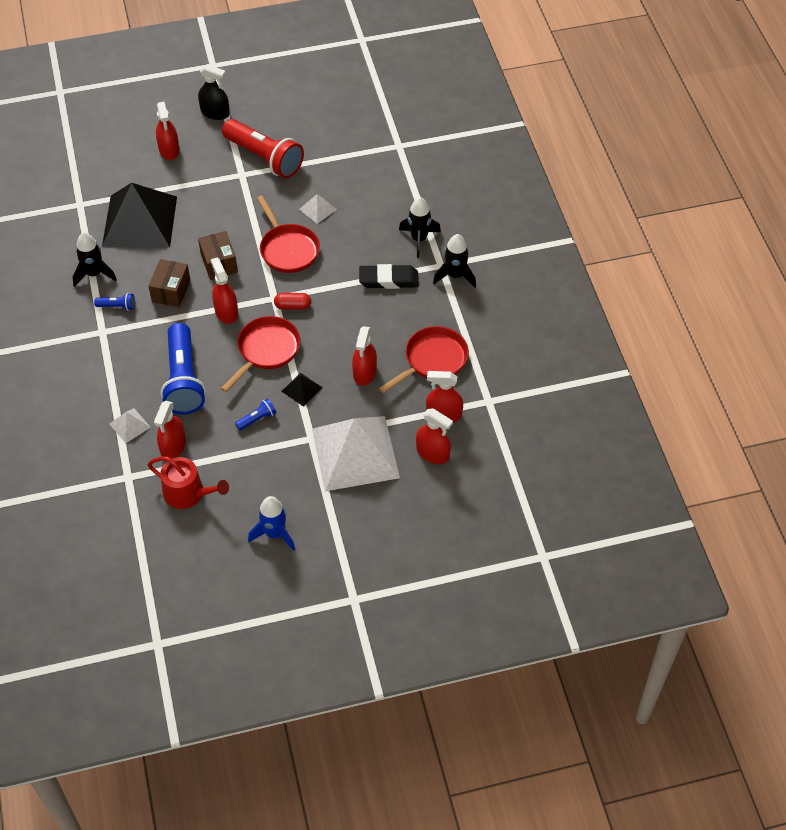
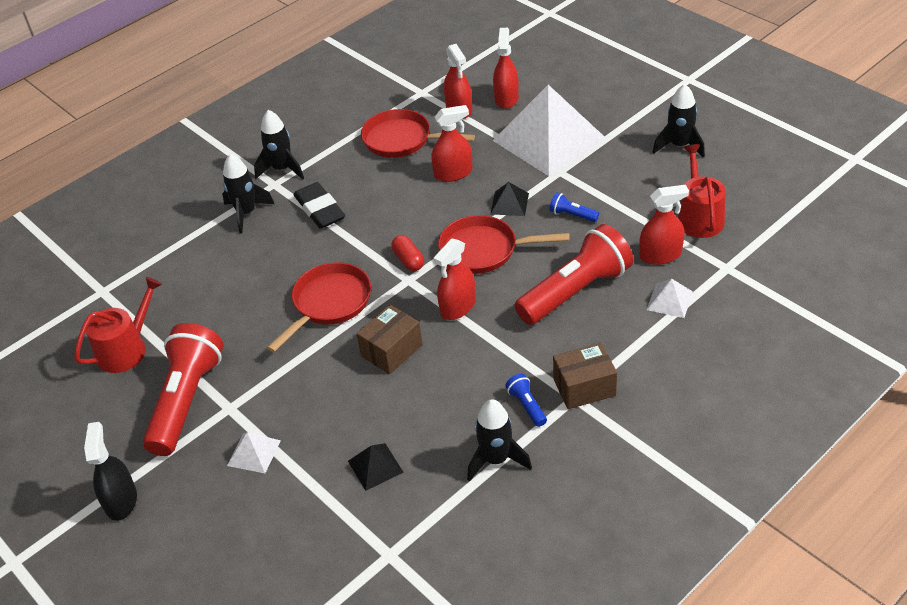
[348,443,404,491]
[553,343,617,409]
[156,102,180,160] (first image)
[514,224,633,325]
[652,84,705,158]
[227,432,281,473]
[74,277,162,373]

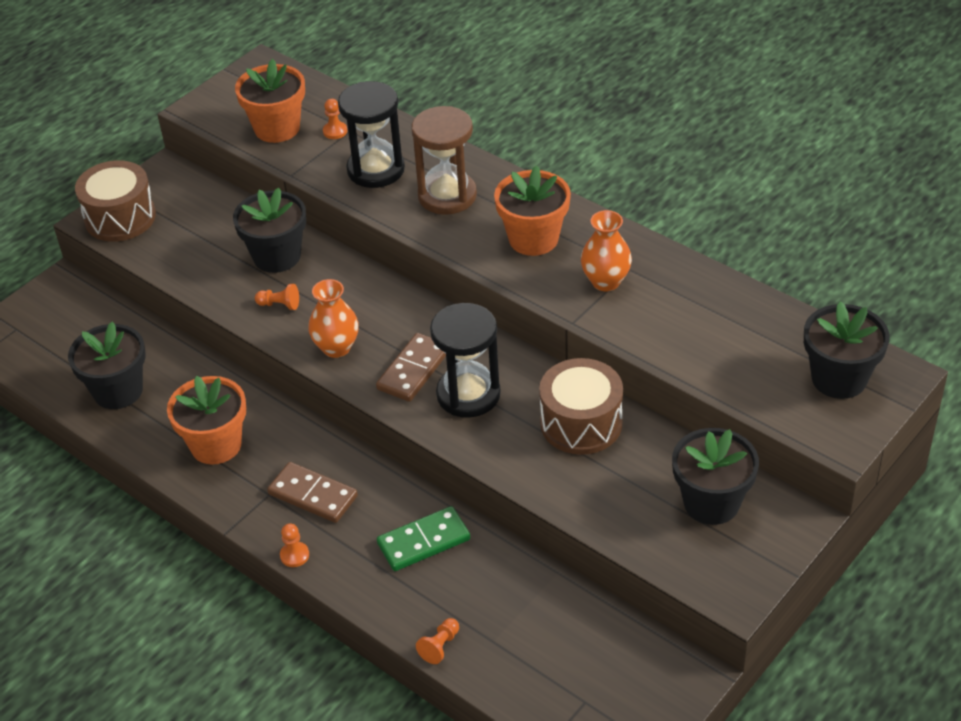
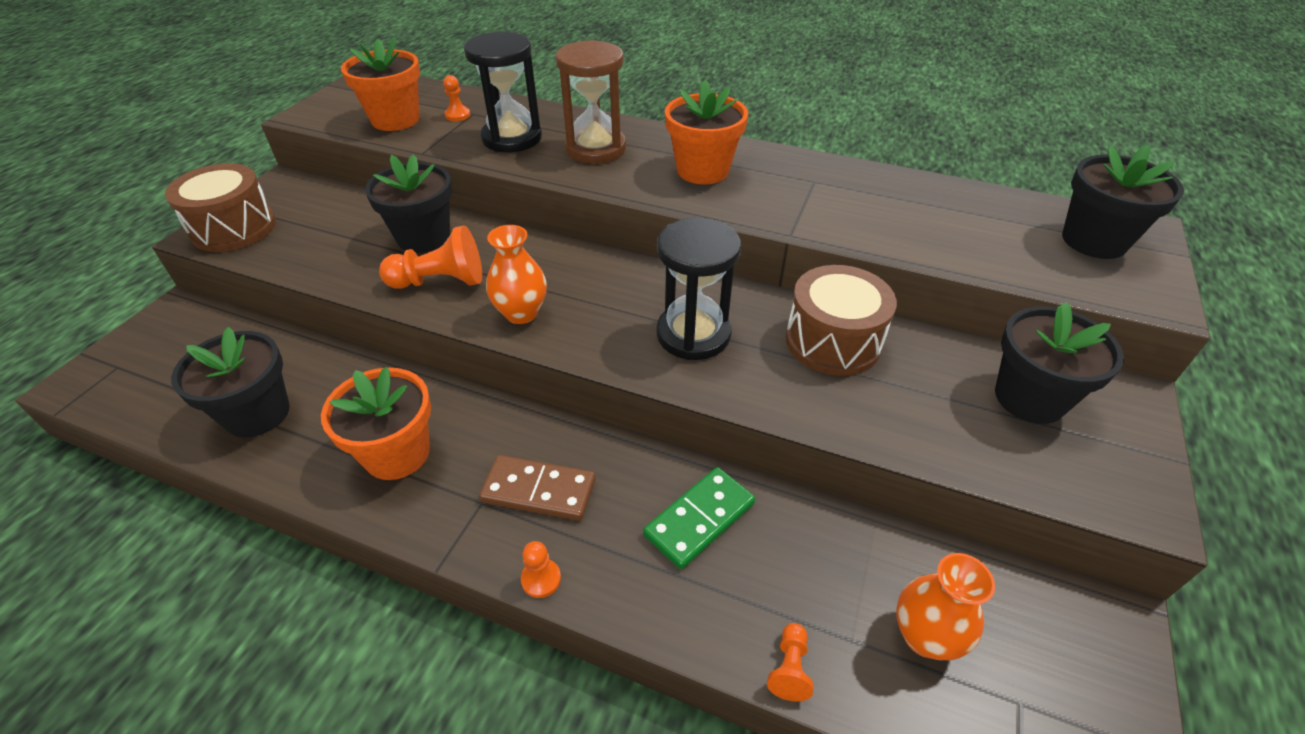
[379,225,482,289]
[376,333,446,402] (first image)
[896,553,995,660]

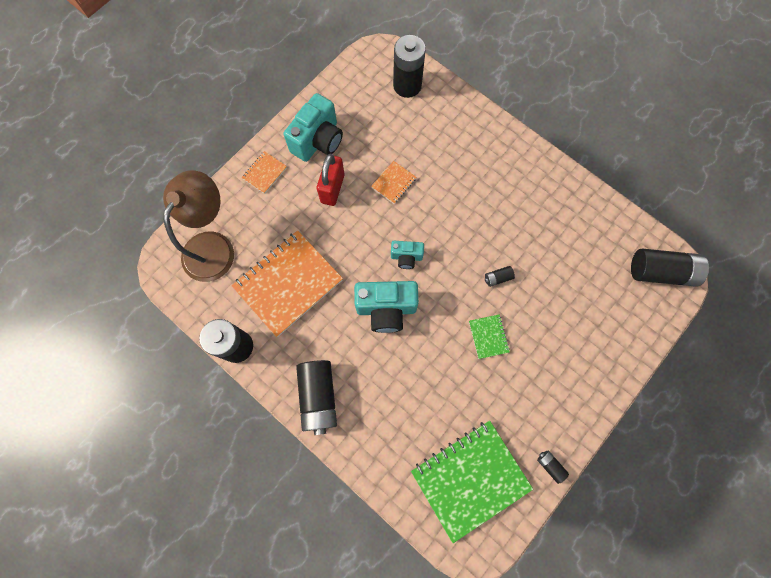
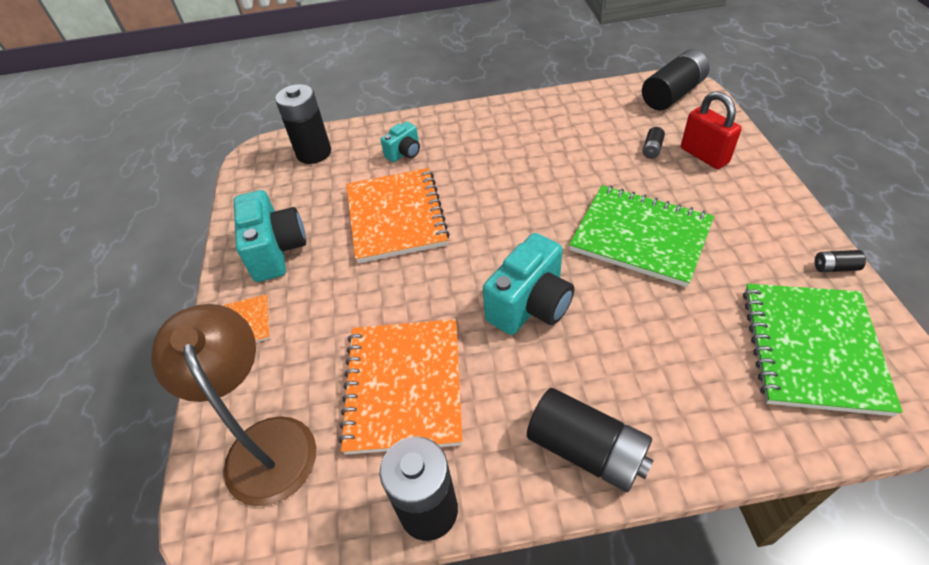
[681,91,742,169]
[346,168,450,263]
[381,122,420,162]
[569,185,714,287]
[643,127,665,159]

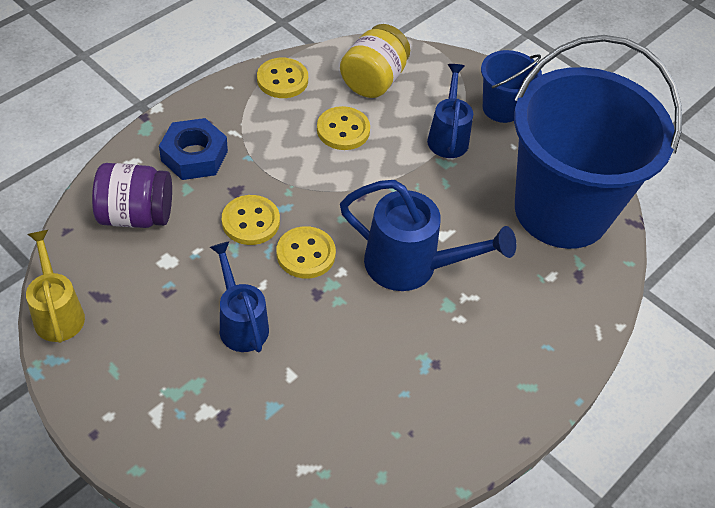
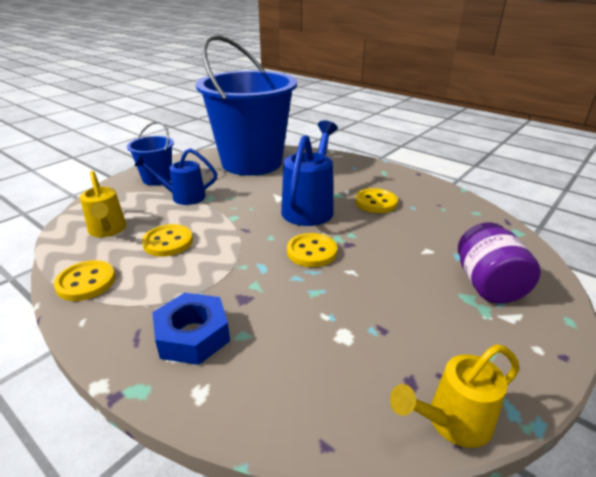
[458,222,541,304]
[210,242,269,352] (first image)
[355,188,398,213]
[80,171,126,237]

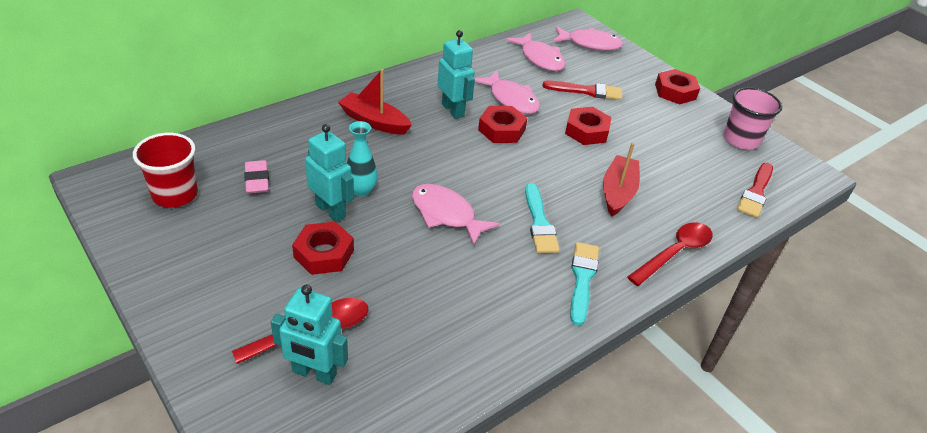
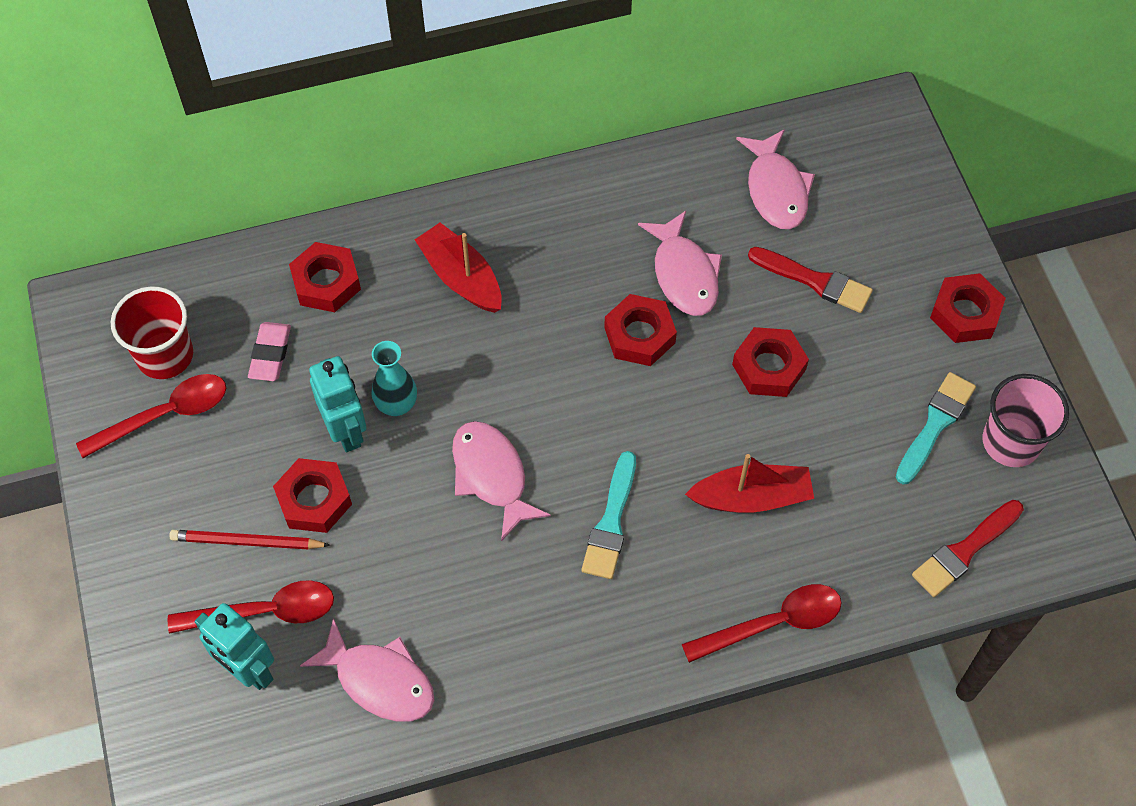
[438,30,475,119] (first image)
[300,618,434,722]
[896,372,976,484]
[685,454,814,513]
[76,374,226,458]
[169,530,330,550]
[289,242,361,312]

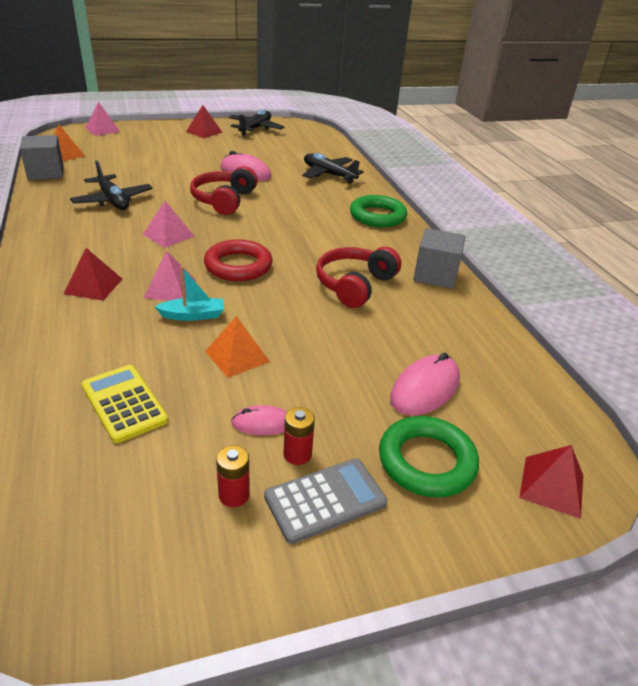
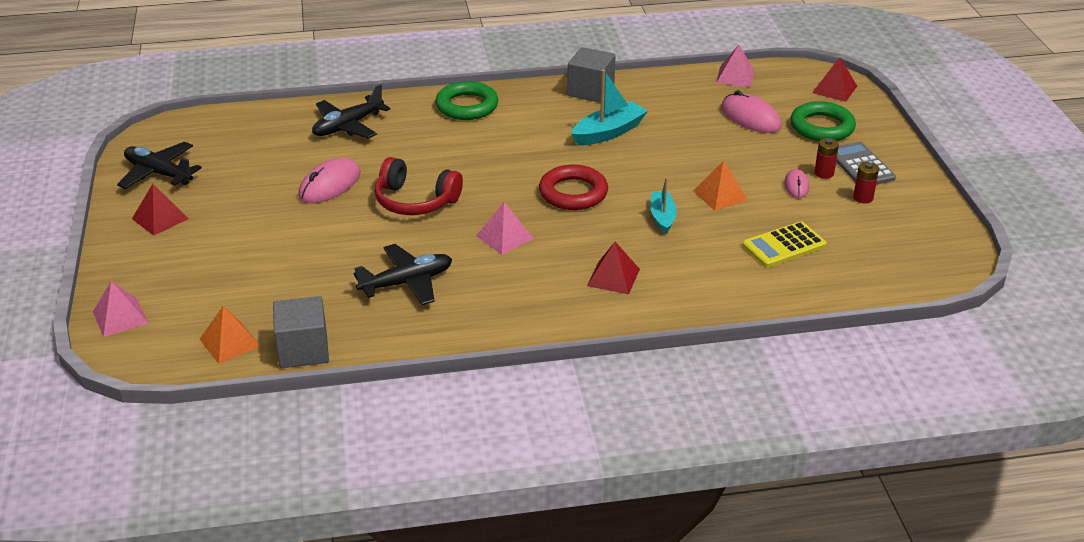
[716,45,754,87]
[571,69,648,145]

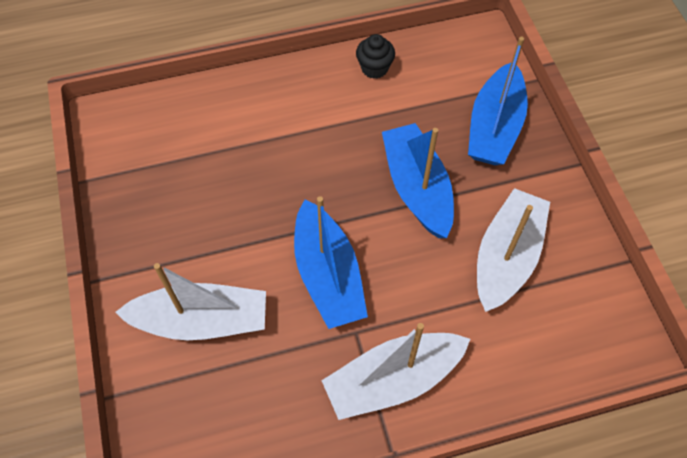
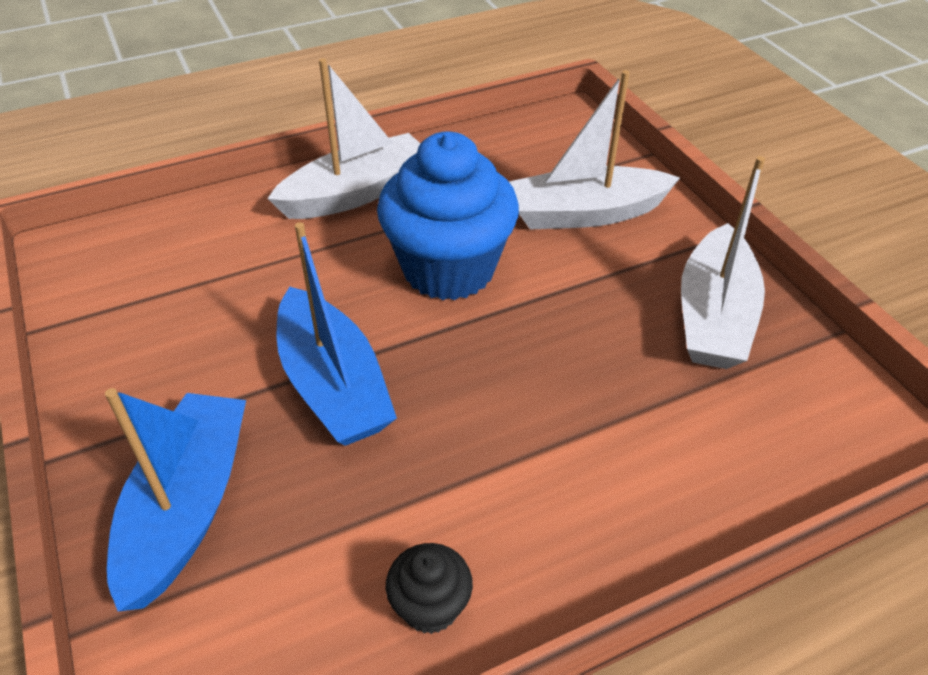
[377,132,519,300]
[681,156,765,369]

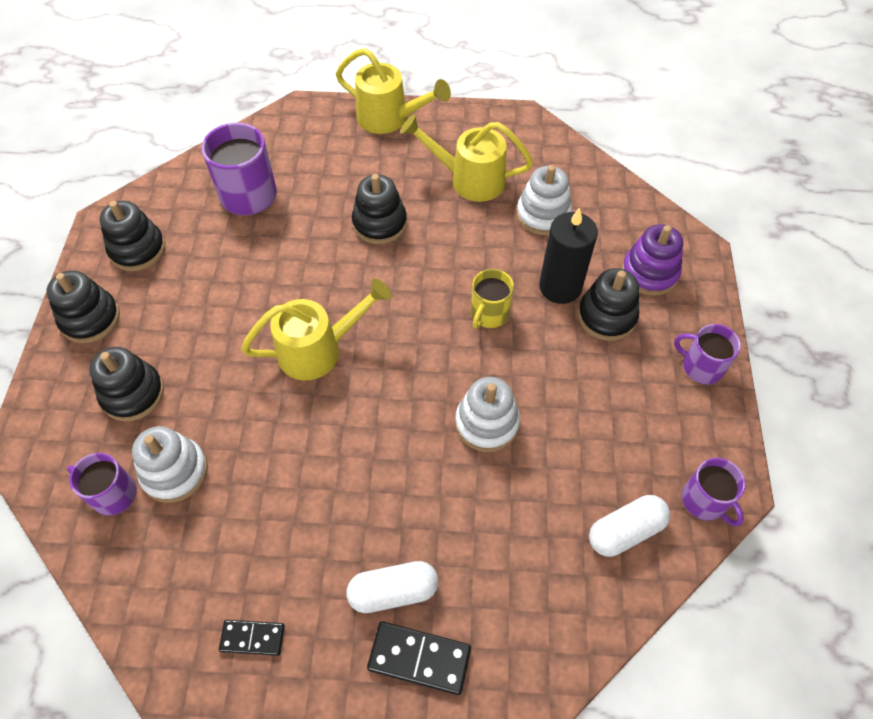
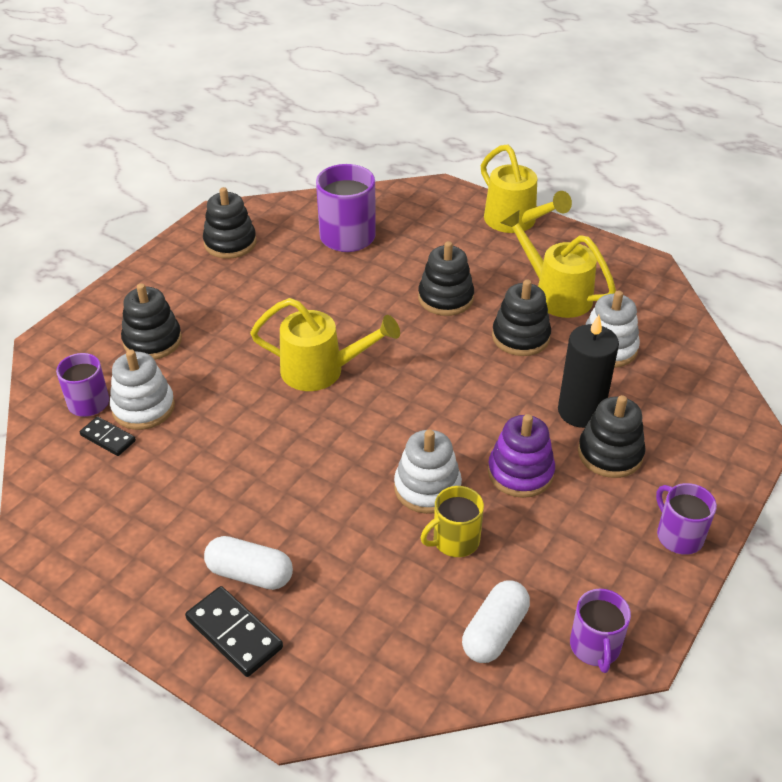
[492,280,551,356]
[80,416,136,456]
[421,486,484,557]
[462,580,530,663]
[488,414,555,498]

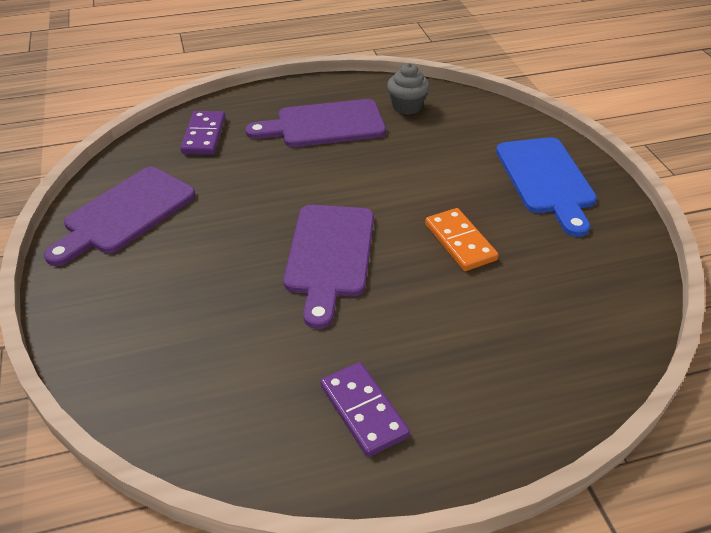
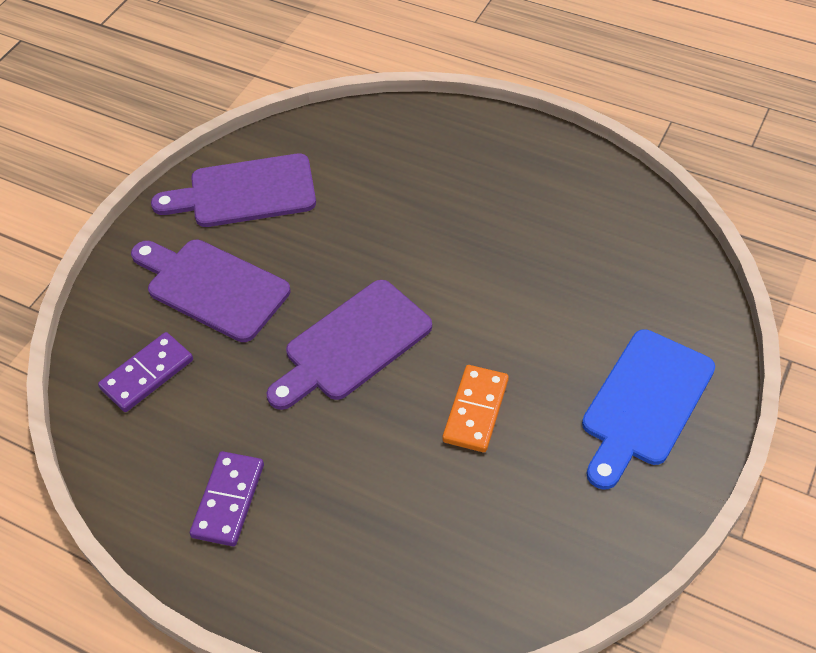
[98,332,193,412]
[131,240,290,342]
[387,63,430,114] (first image)

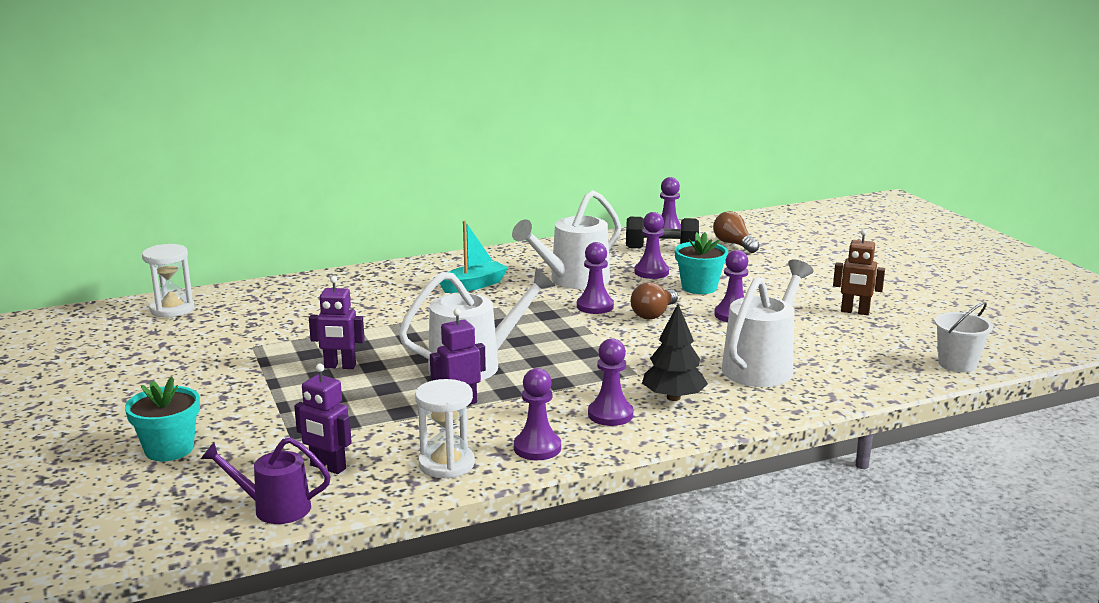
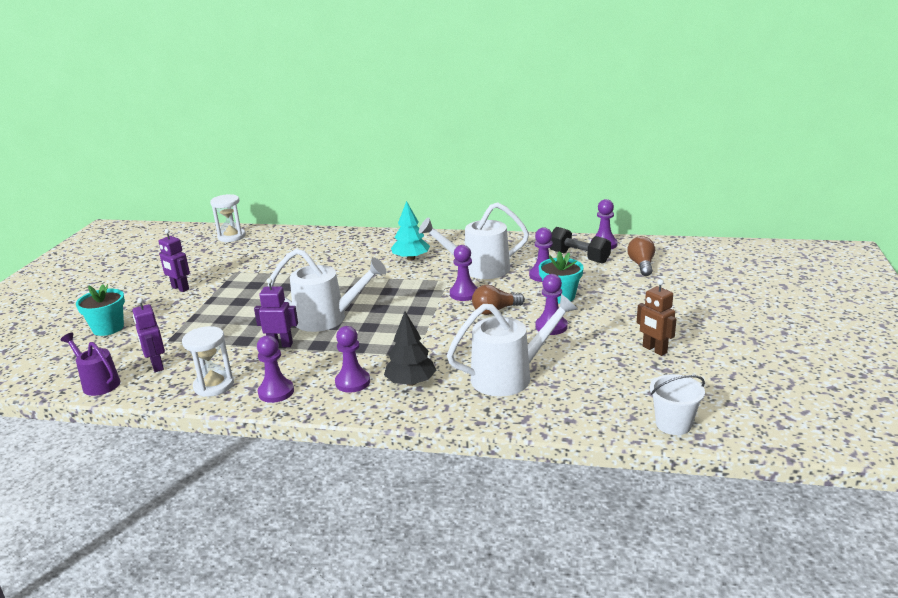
[159,229,190,292]
[391,201,430,261]

